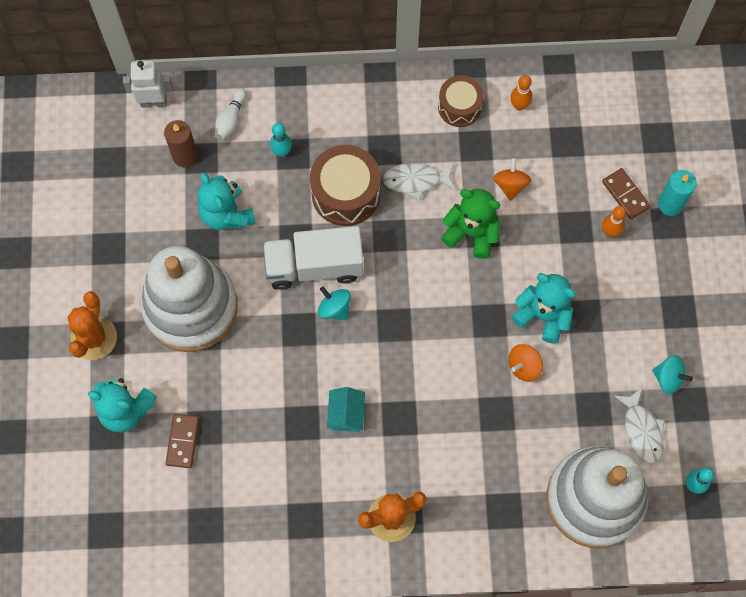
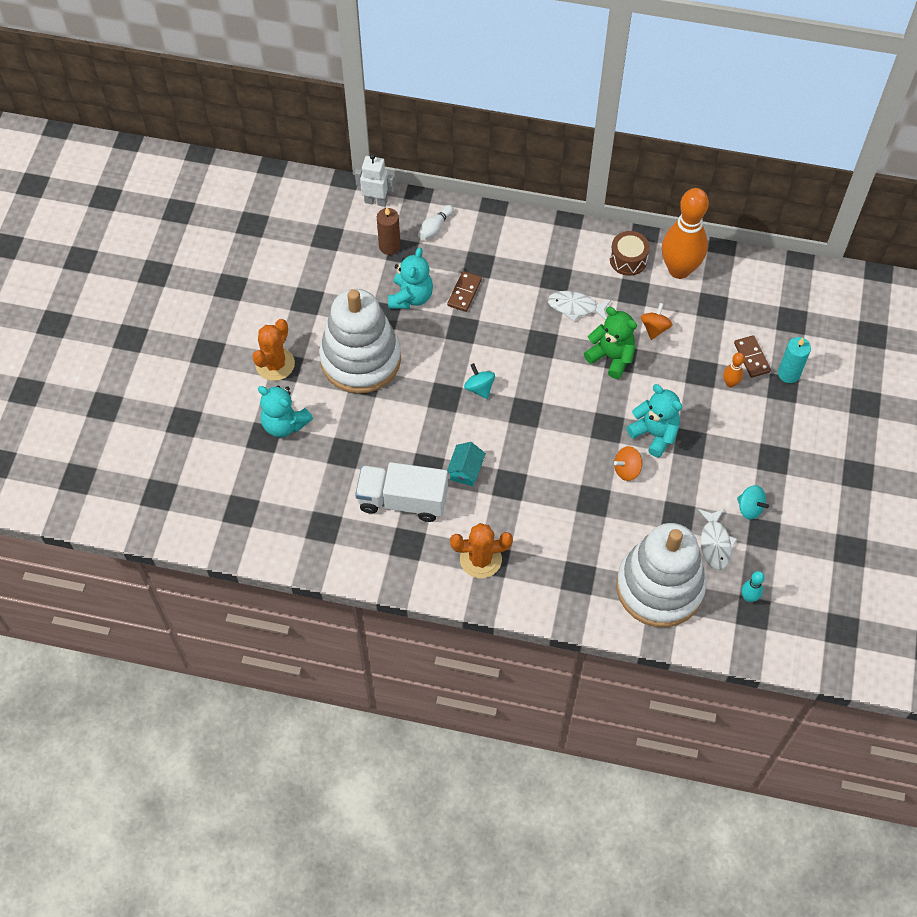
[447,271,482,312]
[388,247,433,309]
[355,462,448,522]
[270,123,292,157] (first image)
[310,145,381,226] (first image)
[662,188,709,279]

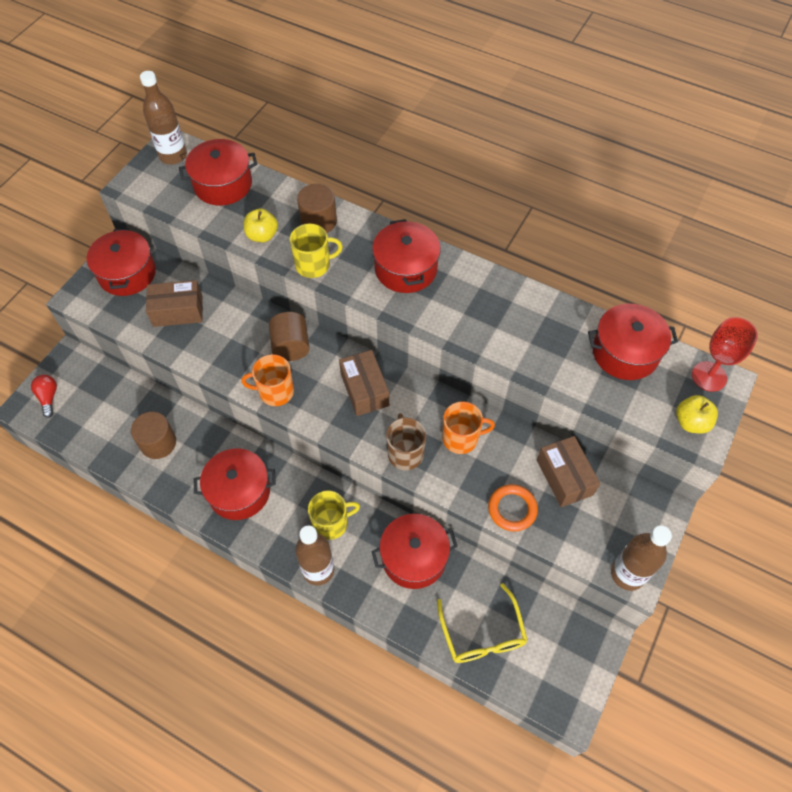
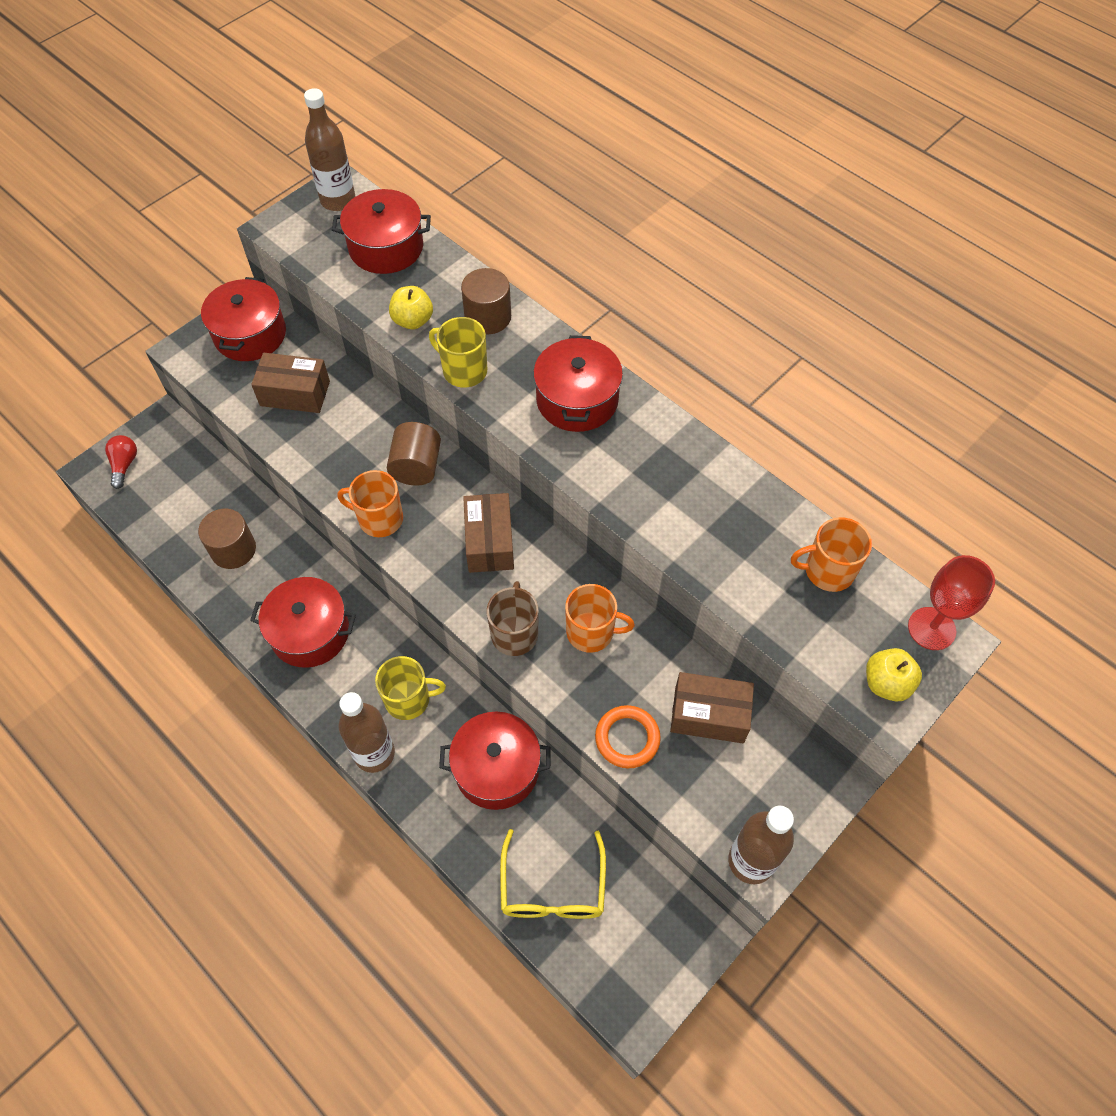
[429,317,487,388]
[670,672,754,743]
[791,517,872,592]

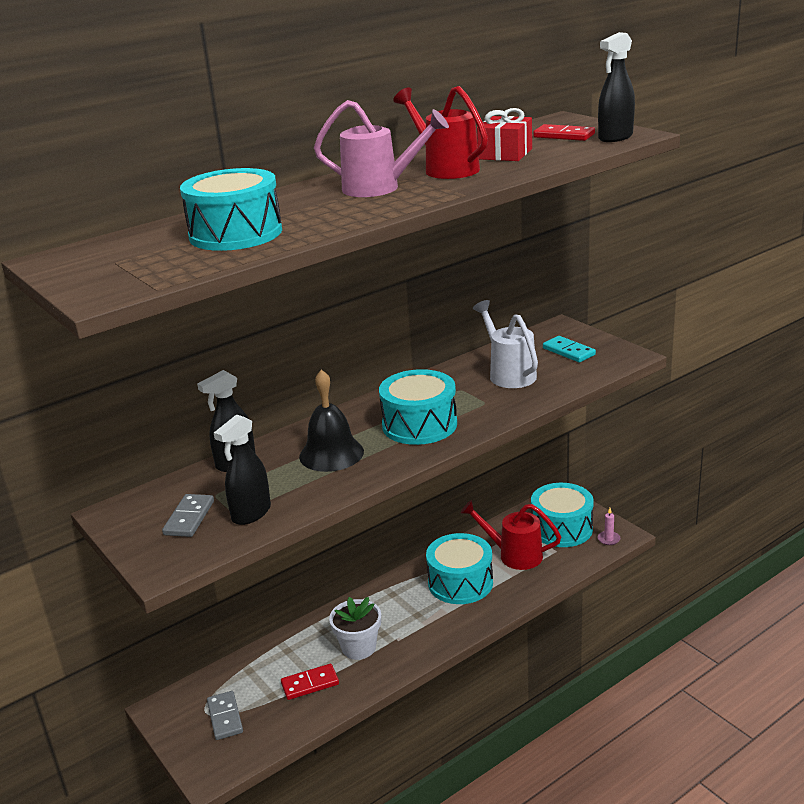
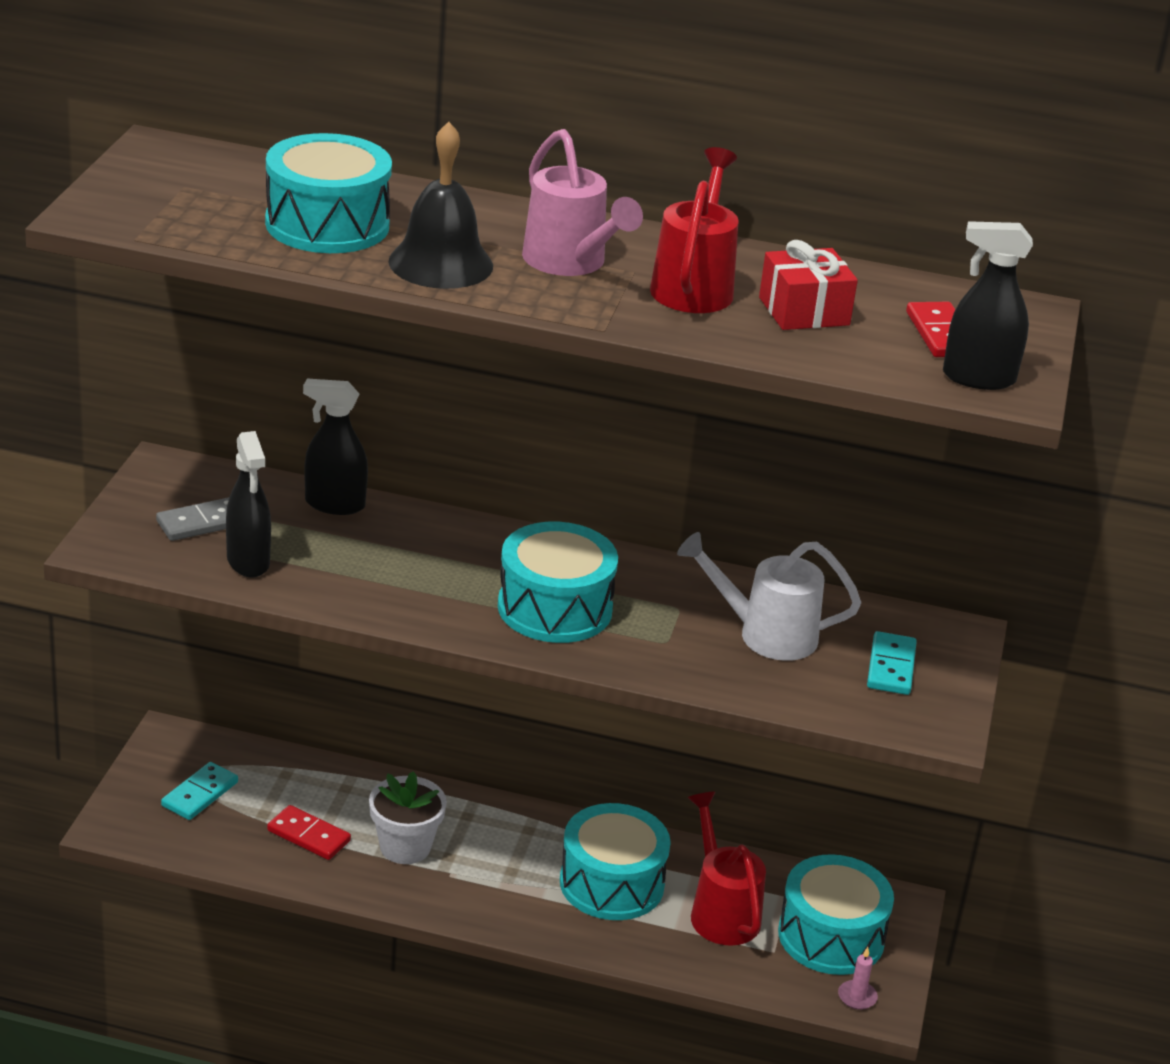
[161,762,238,820]
[226,431,271,578]
[389,122,493,289]
[677,532,861,661]

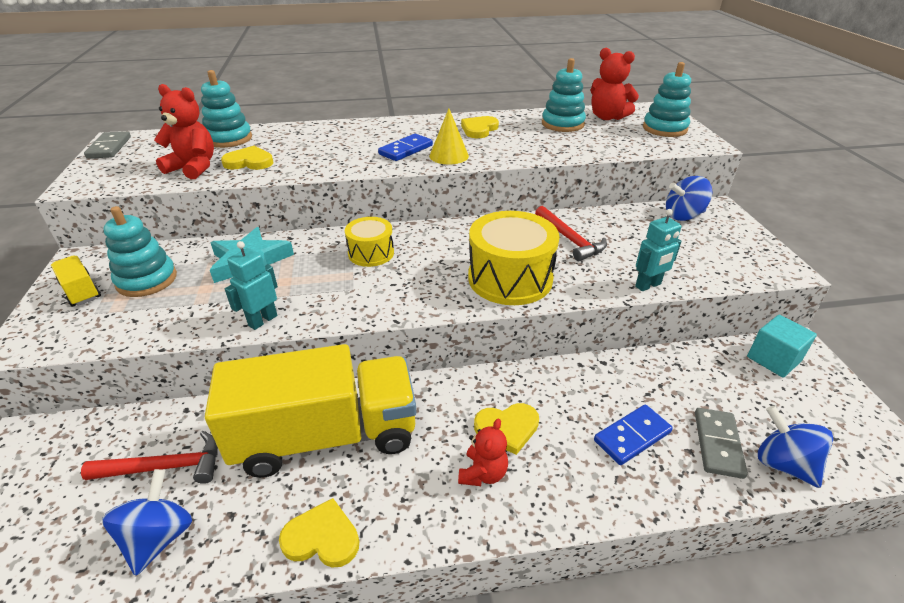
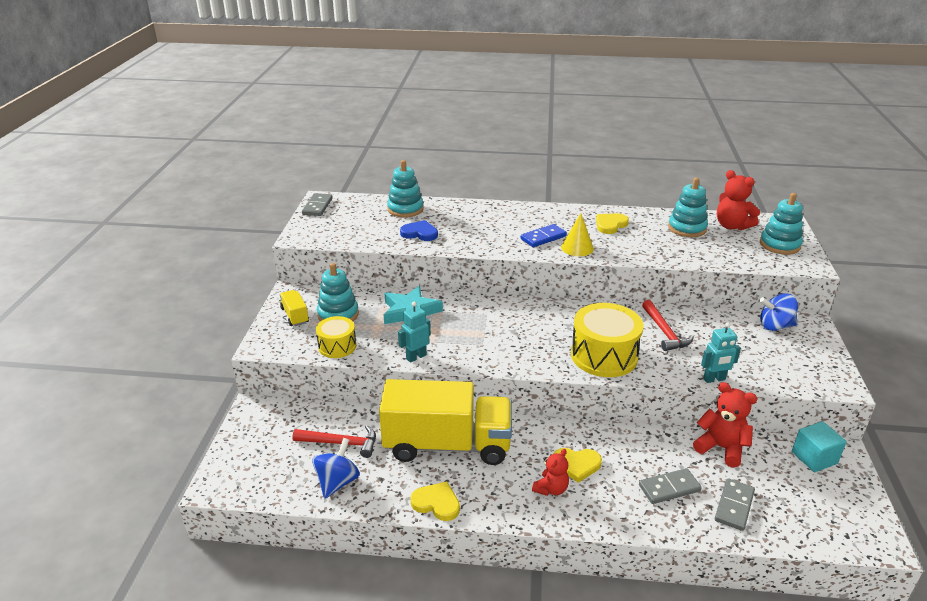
[693,382,758,468]
[400,220,438,241]
[316,316,356,358]
[639,468,702,504]
[758,406,834,488] (first image)

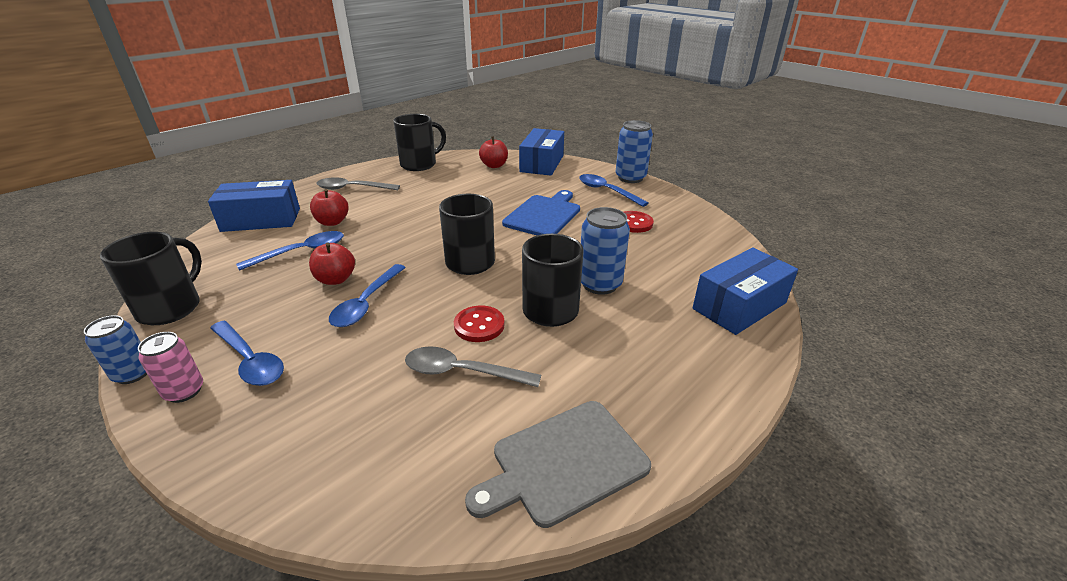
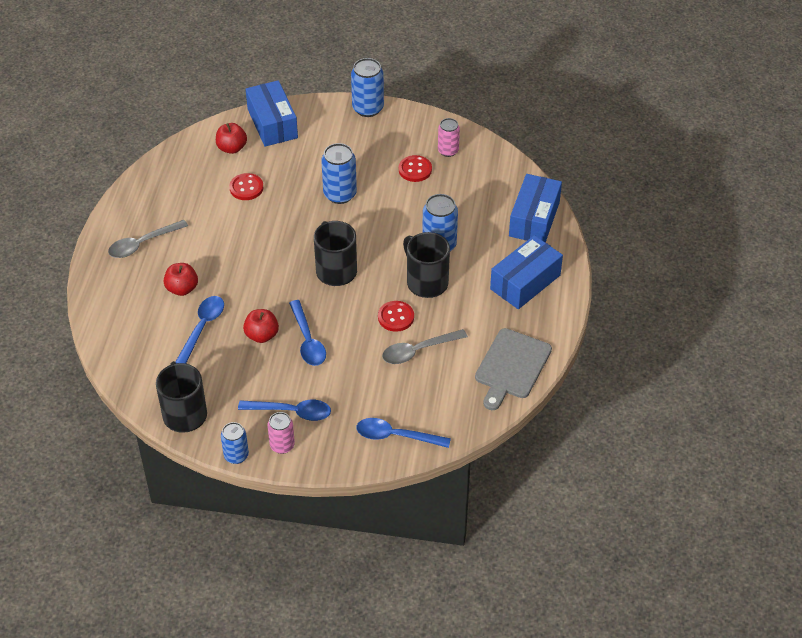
[490,235,563,309]
[393,114,446,171] (first image)
[321,143,357,204]
[357,418,451,448]
[229,173,263,200]
[438,118,460,157]

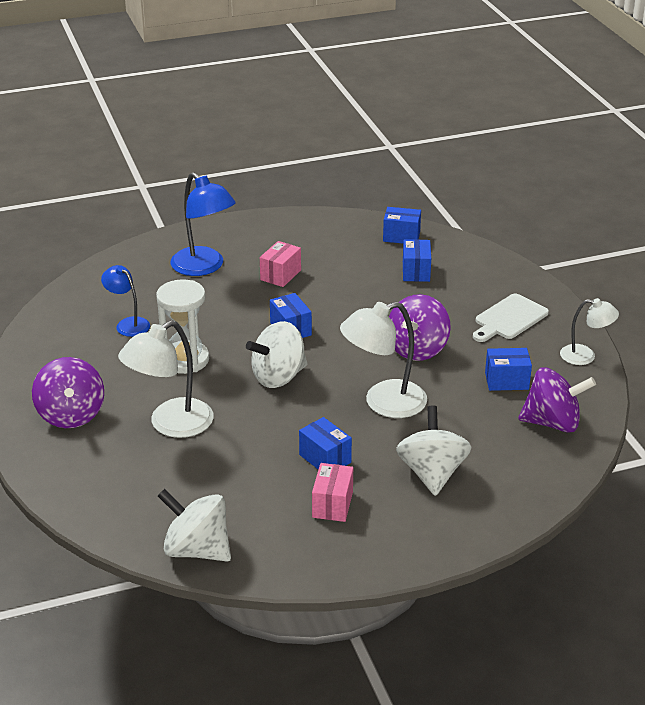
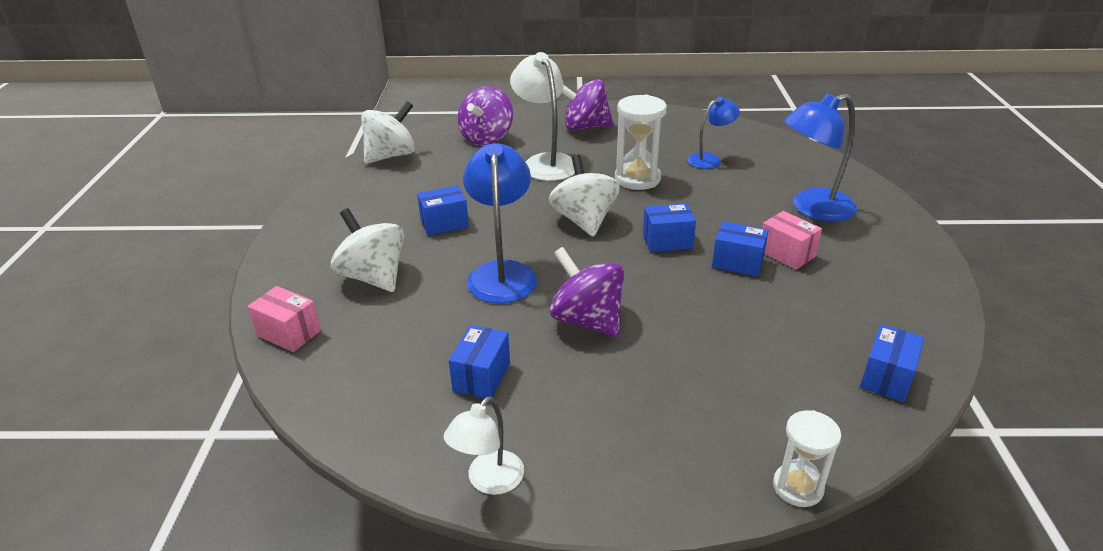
[248,286,321,352]
[463,143,537,303]
[331,208,404,292]
[712,221,769,277]
[473,294,549,342] (first image)
[458,86,513,146]
[773,410,841,507]

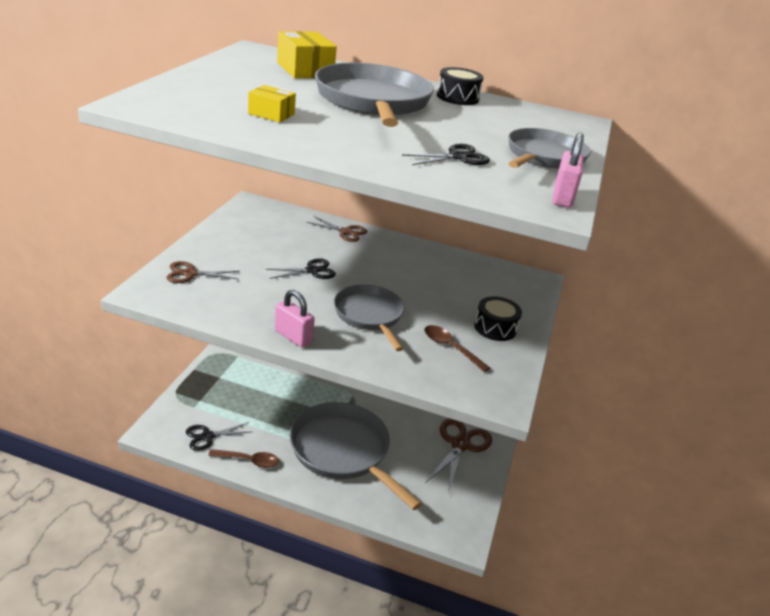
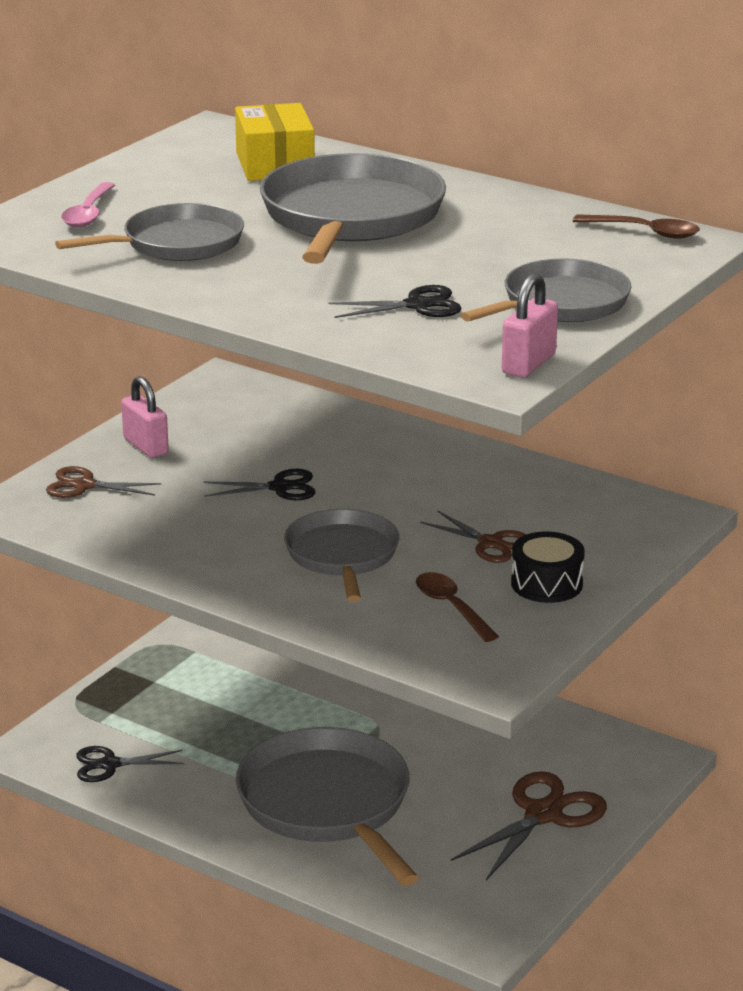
[573,214,700,238]
[55,203,244,261]
[121,376,169,458]
[420,510,527,563]
[437,67,484,105] (first image)
[61,182,115,227]

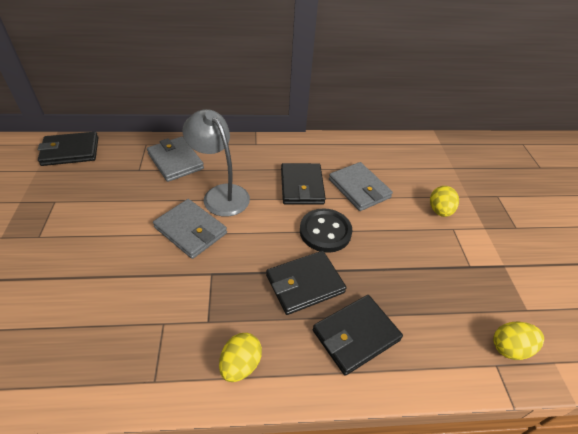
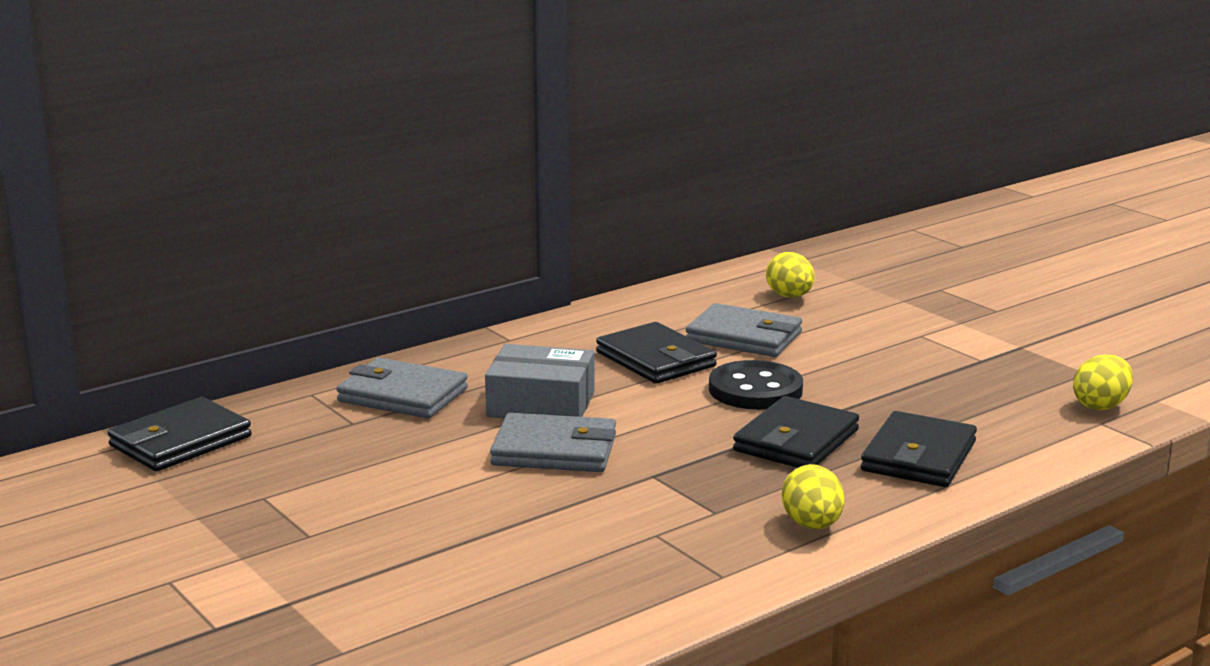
[485,344,595,418]
[766,252,815,298]

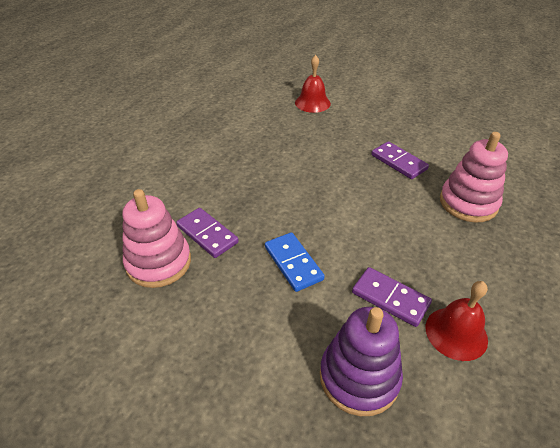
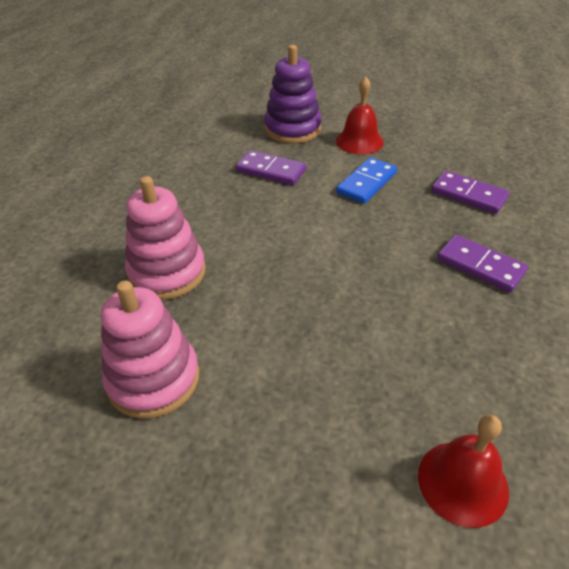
[101,281,199,419]
[336,157,397,204]
[437,235,528,293]
[336,76,384,154]

